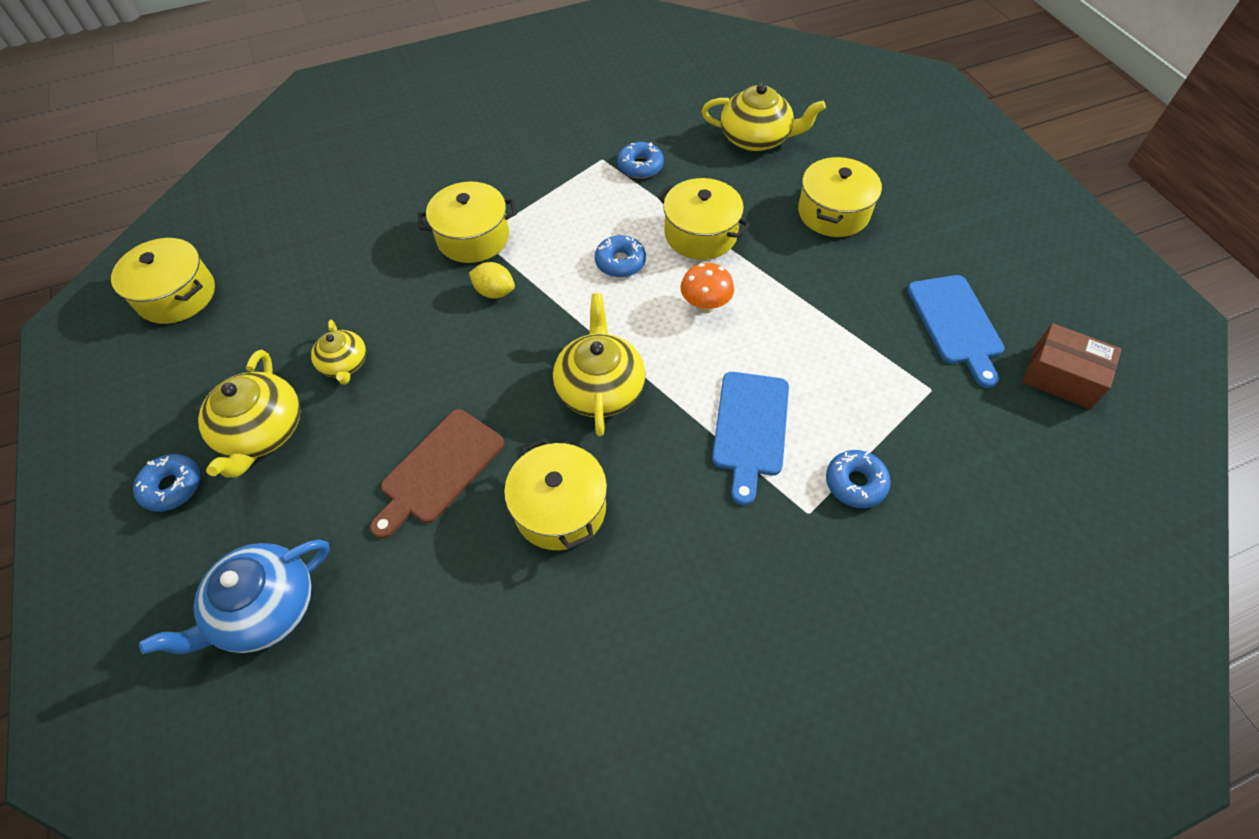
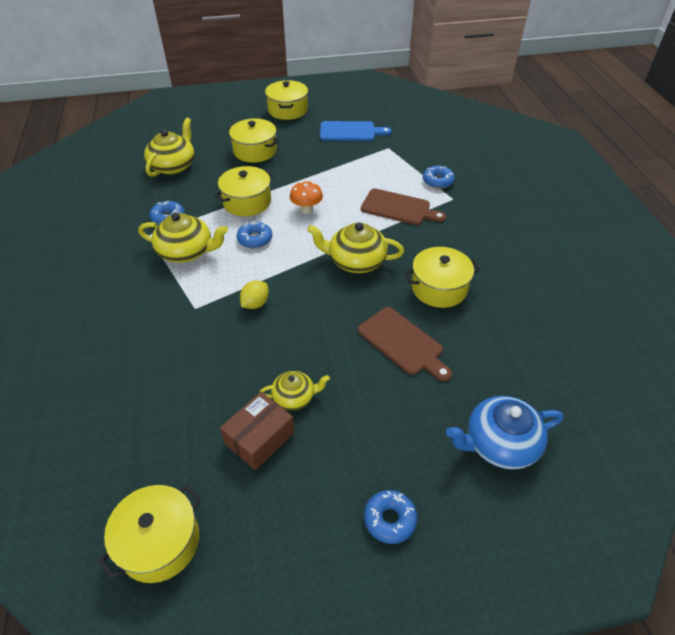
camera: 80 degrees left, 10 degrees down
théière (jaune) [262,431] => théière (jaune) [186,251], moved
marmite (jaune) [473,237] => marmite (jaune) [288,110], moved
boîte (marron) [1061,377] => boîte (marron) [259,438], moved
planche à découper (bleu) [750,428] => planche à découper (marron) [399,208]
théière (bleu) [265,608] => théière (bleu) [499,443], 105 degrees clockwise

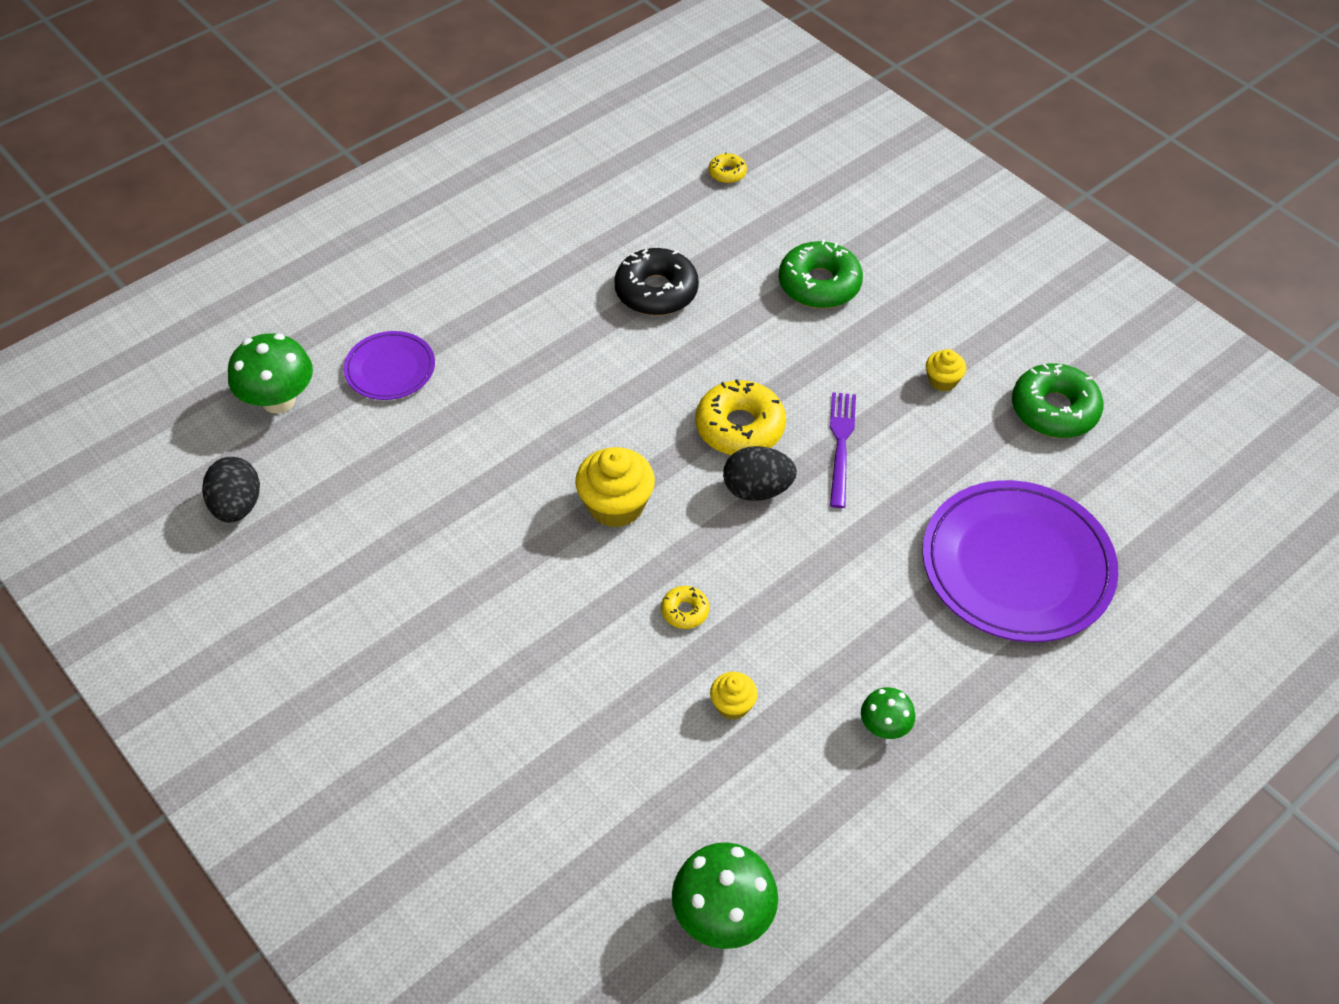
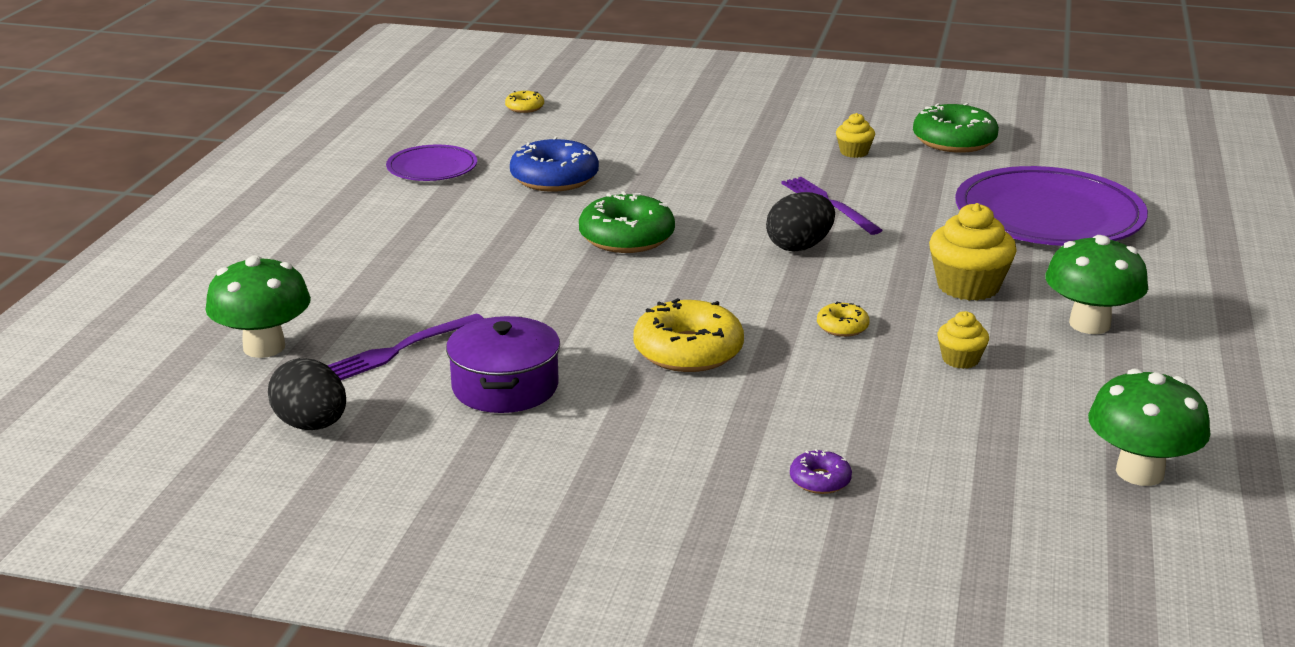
camera: 35 degrees left, 25 degrees down
nothing => fourchette (violet) [400,349]
nothing => marmite (violet) [505,387]
nothing => beignet (violet) [820,480]
assiette (violet) [390,369] => assiette (violet) [432,168], moved
muffin (jaune) [616,505] => muffin (jaune) [968,286], moved
beignet (jaune) [740,427] => beignet (jaune) [688,351], moved
beignet (vert) [819,284] => beignet (vert) [626,237], moved
beignet (noir) [656,291] => beignet (bleu) [554,178]
champignon (vert) [884,727] => champignon (vert) [1089,324], x1.77

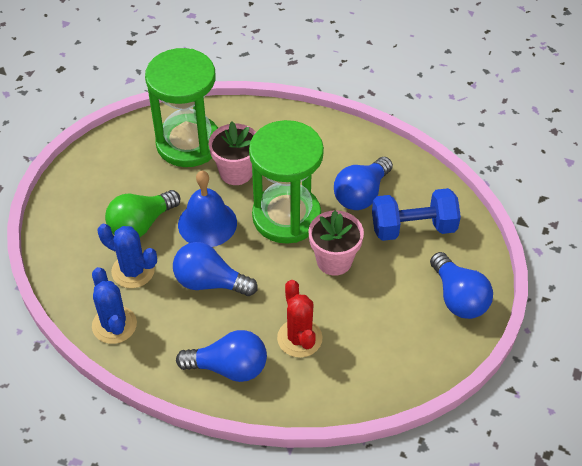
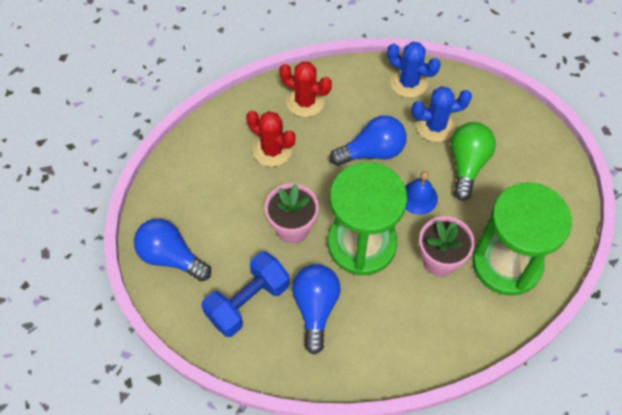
camera: 145 degrees right, 10 degrees up
ampoule (bleu) [229,367] => cactus (rouge) [305,101]
cloche (bleu) [207,223] => cloche (bleu) [418,197], x0.66

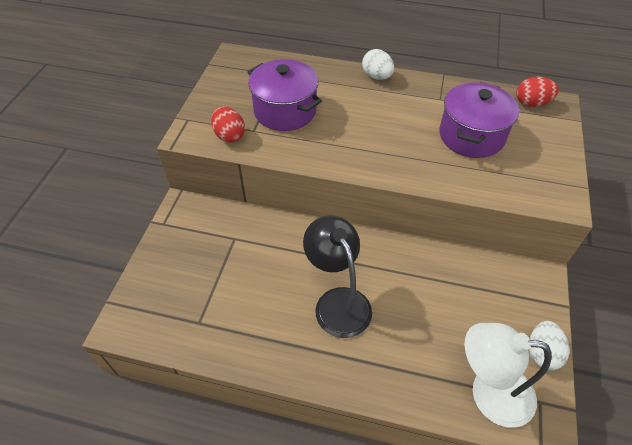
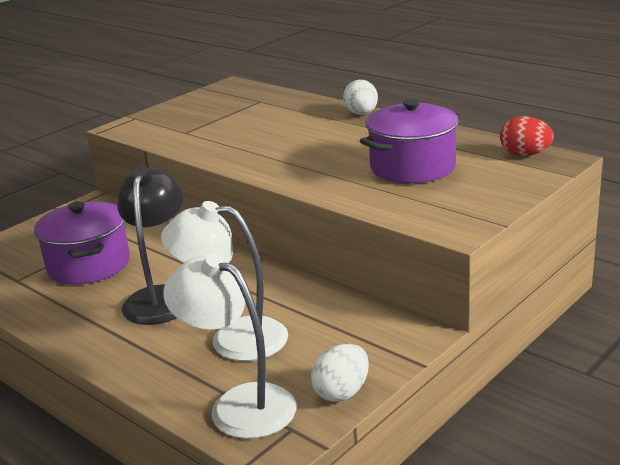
camera: 30 degrees right, 25 degrees down
œuf (rouge) [229,136] => nothing
nothing => lampe (blanc) [233,338]
marmite (violet) [285,111] => marmite (violet) [89,265], moved

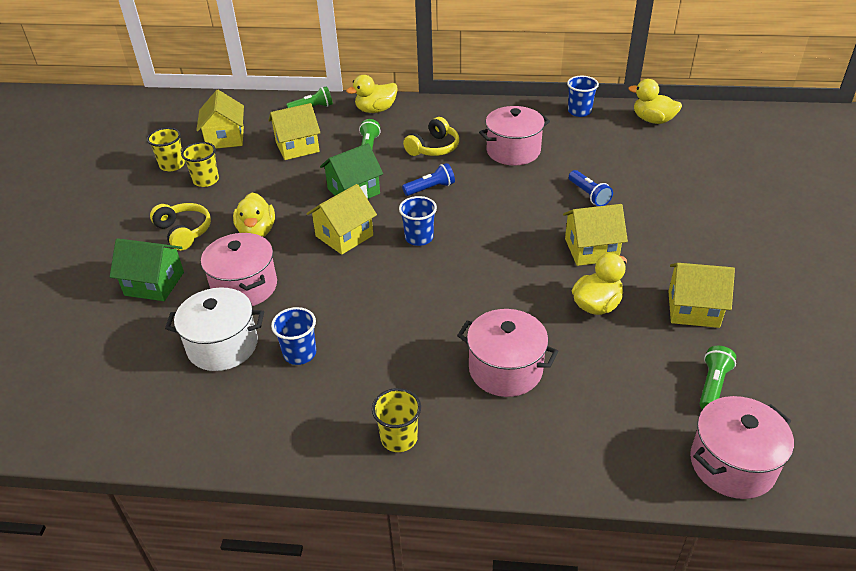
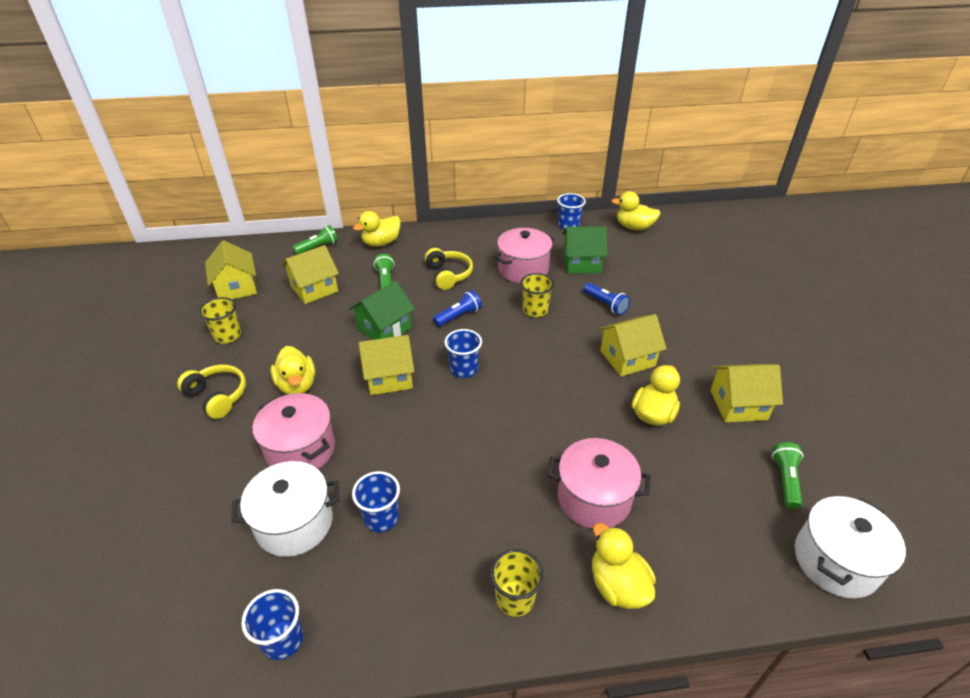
camera: 15 degrees left, 0 degrees up
nothing => gobelet (bleu) [283,639]
nothing => canard (jaune) [617,585]
maison (vert) [154,283] => maison (vert) [581,263], moved
gobelet (jaune) [172,165] => gobelet (jaune) [535,310], moved
marmite (rose) [732,464] => marmite (blanc) [835,561]
maison (jaune) [344,236] => maison (jaune) [389,377], 45 degrees clockwise
casque audio (jaune) [434,148] => casque audio (jaune) [448,275], 45 degrees counterclockwise

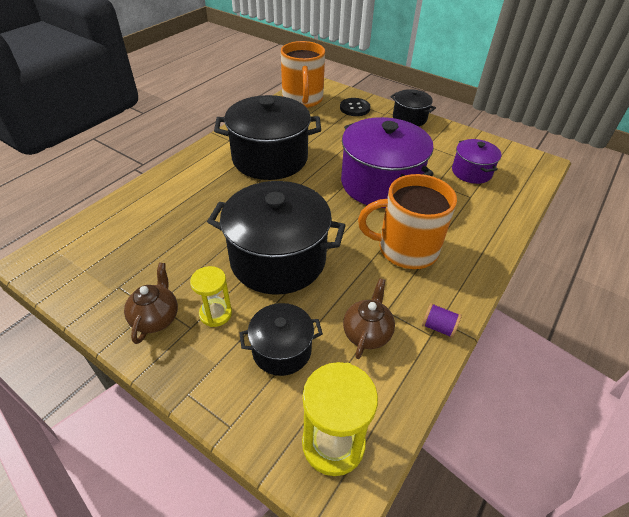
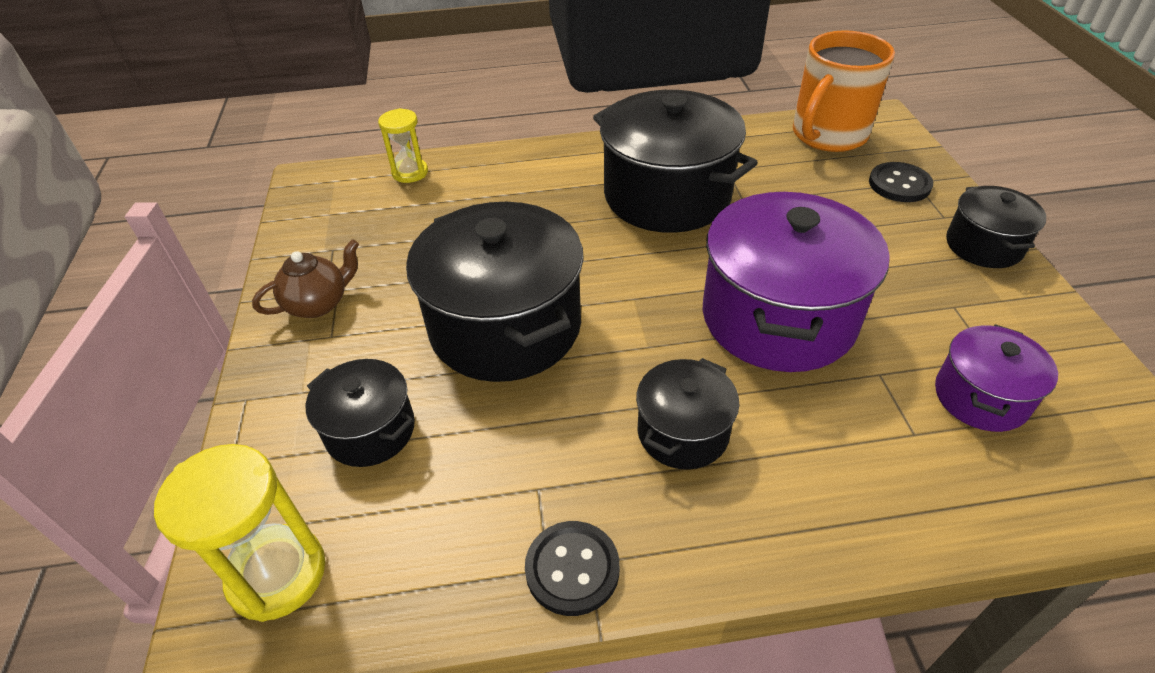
camera: 50 degrees right, 0 degrees up
théière (marron) [367,333] => nothing
sablier (jaune) [215,314] => sablier (jaune) [410,172], moved
tasse (orange) [406,249] => marmite (noir) [683,432]
bobine (violet) [438,327] => bouton (noir) [572,569]

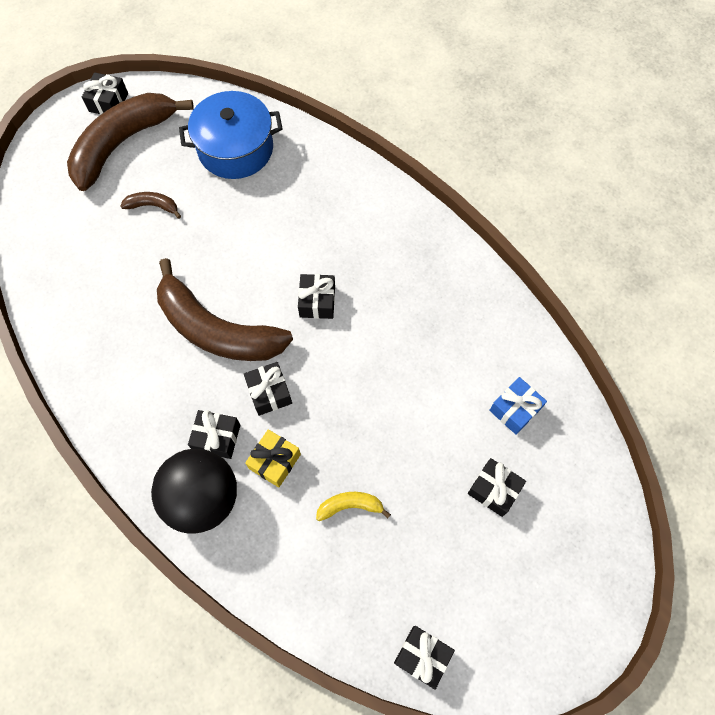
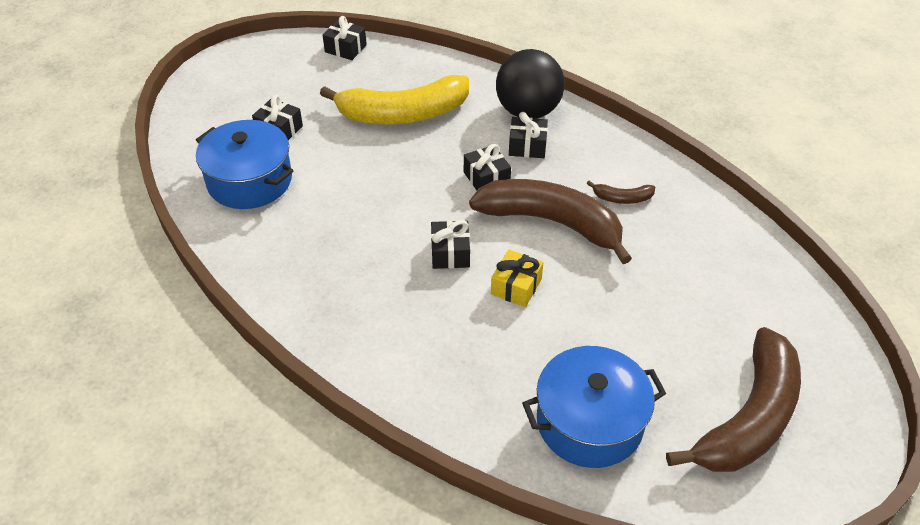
camera: 175 degrees right, 20 degrees down
cadeau (noir) [108,102] => nothing
banane (marron) [153,206] => banane (marron) [622,198], moved
cadeau (jaune) [274,461] => cadeau (jaune) [516,287], moved
cadeau (bleu) [515,409] => marmite (bleu) [250,181]
banane (jaune) [350,506] => banane (jaune) [403,114], x2.42

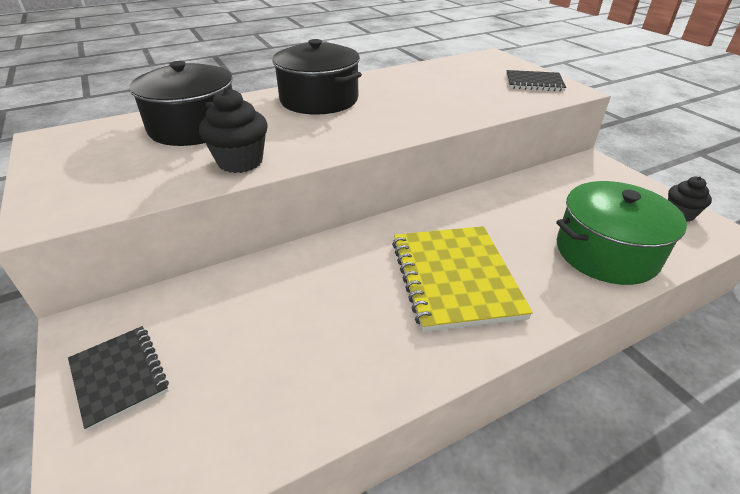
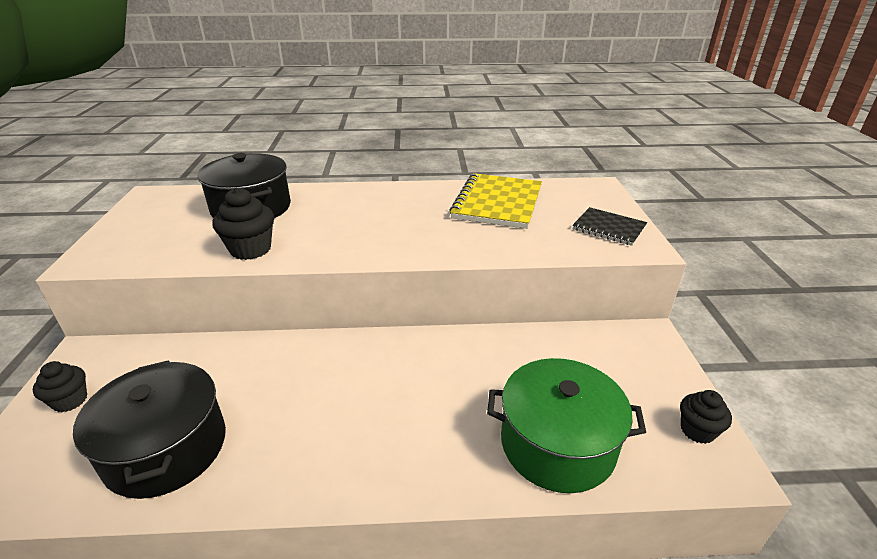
camera: 25 degrees right, 5 degrees down
marmite (noir) [319,99] => marmite (noir) [166,448], moved
carnet (jaune) [455,278] => carnet (jaune) [497,203], moved
carnet (noir) [119,376] => muffin (noir) [70,400]

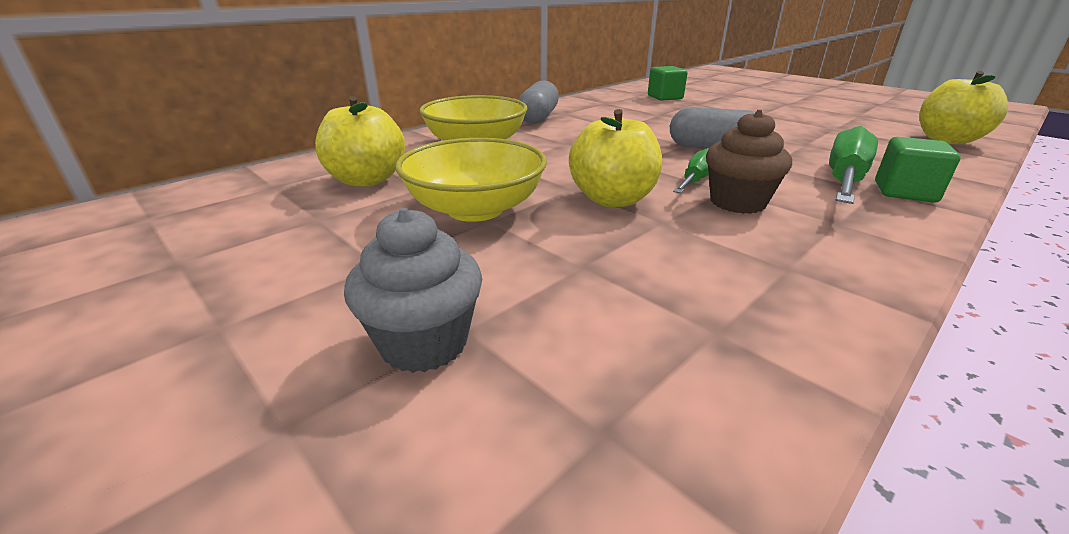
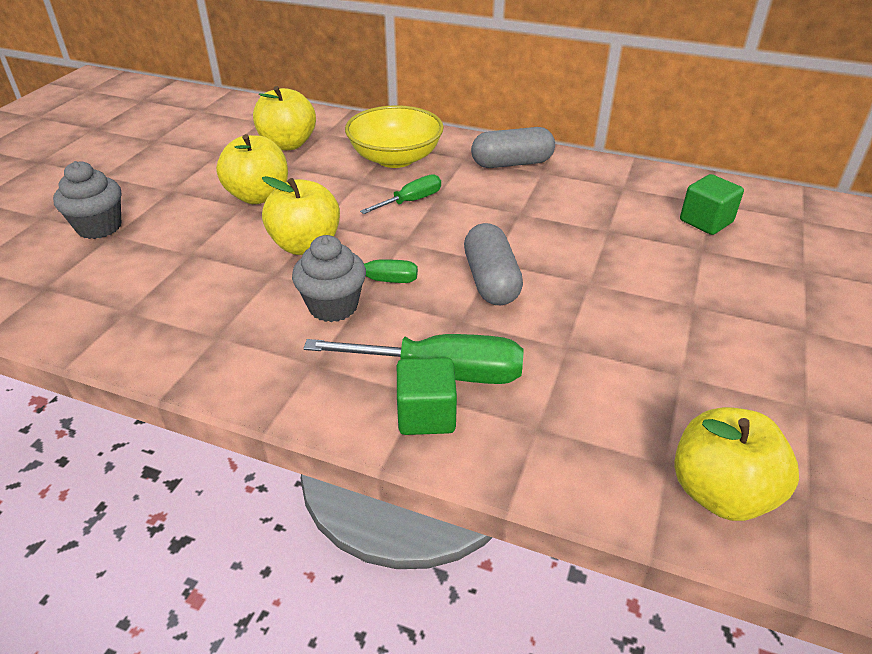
camera: 65 degrees right, 10 degrees up
nothing => tournevis (vert) [411,201]
bol (jaune) [475,209] => pomme (jaune) [258,196]
muffin (marron) [737,202] => muffin (gris) [333,306]

